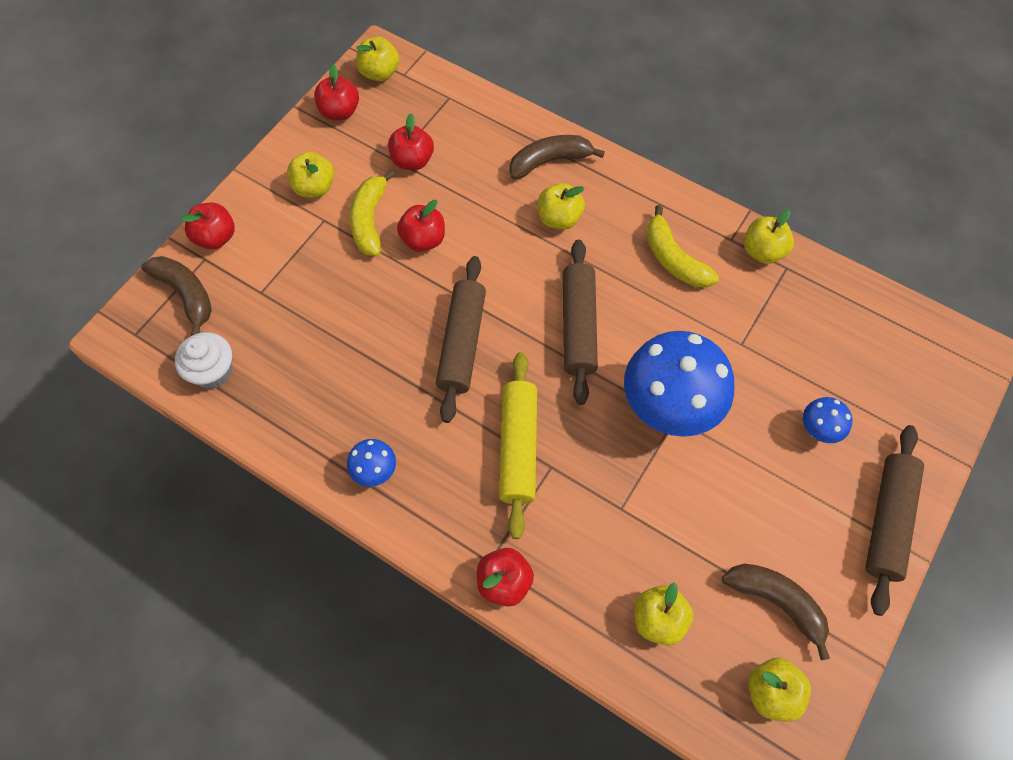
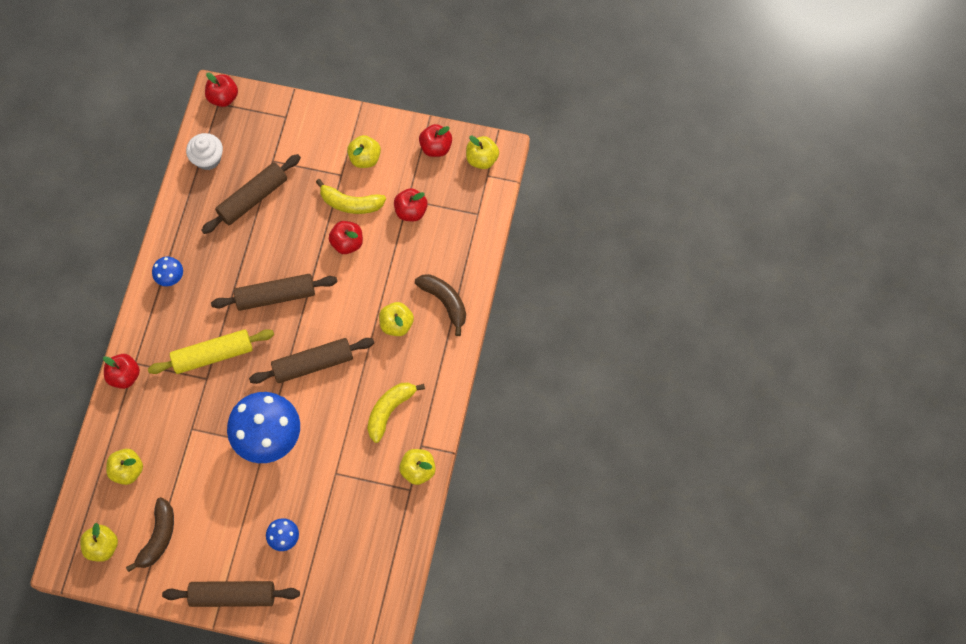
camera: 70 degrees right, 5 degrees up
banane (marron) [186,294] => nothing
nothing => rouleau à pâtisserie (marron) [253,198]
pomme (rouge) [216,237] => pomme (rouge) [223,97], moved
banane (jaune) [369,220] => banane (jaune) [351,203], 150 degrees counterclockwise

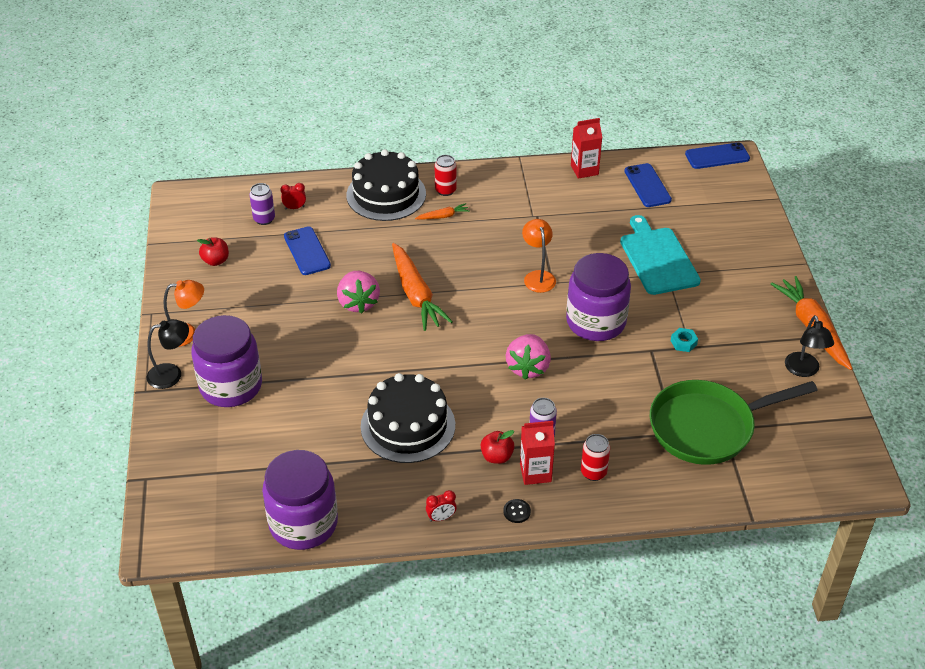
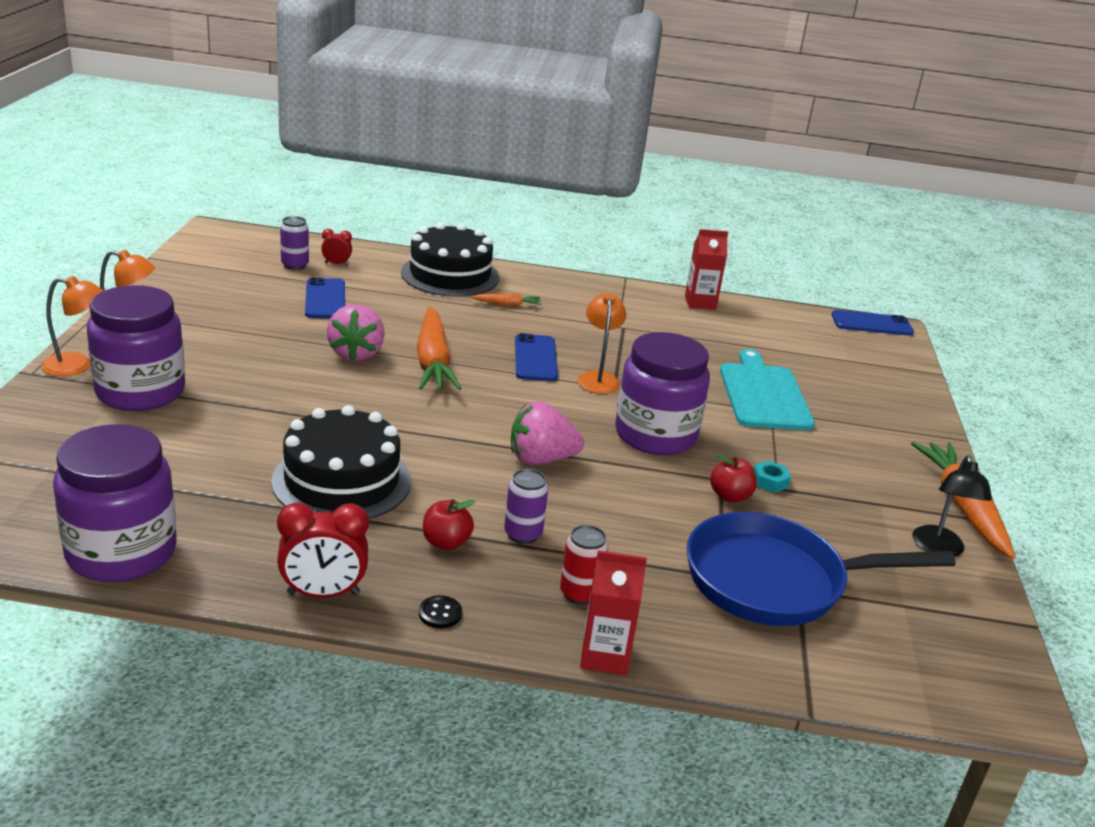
camera: 10 degrees right, 15 degrees down
canette (rouge) [445,190] => nothing
pomme (rouge) [216,261] => pomme (rouge) [730,496], moved
brique de lait (rouge) [535,472] => brique de lait (rouge) [604,656], moved
téléphone (bleu) [647,185] => téléphone (bleu) [535,358], moved
lampe (noir) [172,374] => lampe (orange) [77,366]
poêle (vert) [707,427] => poêle (bleu) [774,581]
fraise (rose) [528,367] => fraise (rose) [541,459], 60 degrees clockwise
réveil (rouge) [441,518] => réveil (rouge) [323,593], x1.84

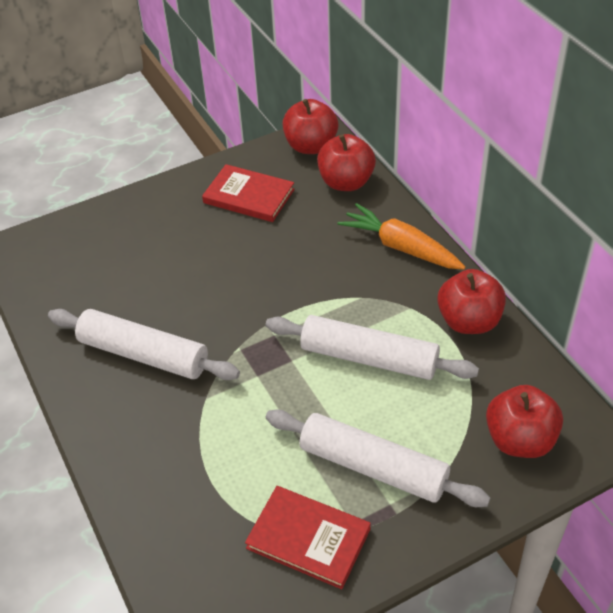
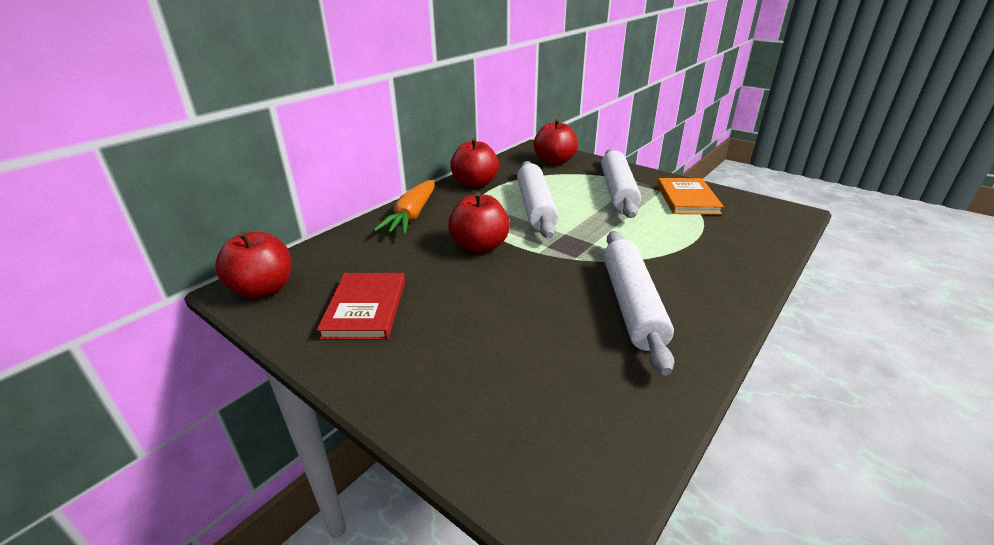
camera: 115 degrees left, 15 degrees down
pomme (rouge) [346,182] => pomme (rouge) [480,246], moved
livre (rouge) [308,538] => livre (orange) [687,199]

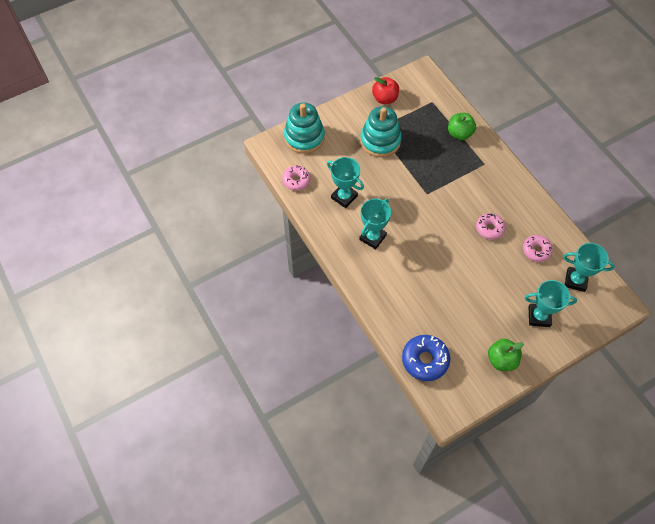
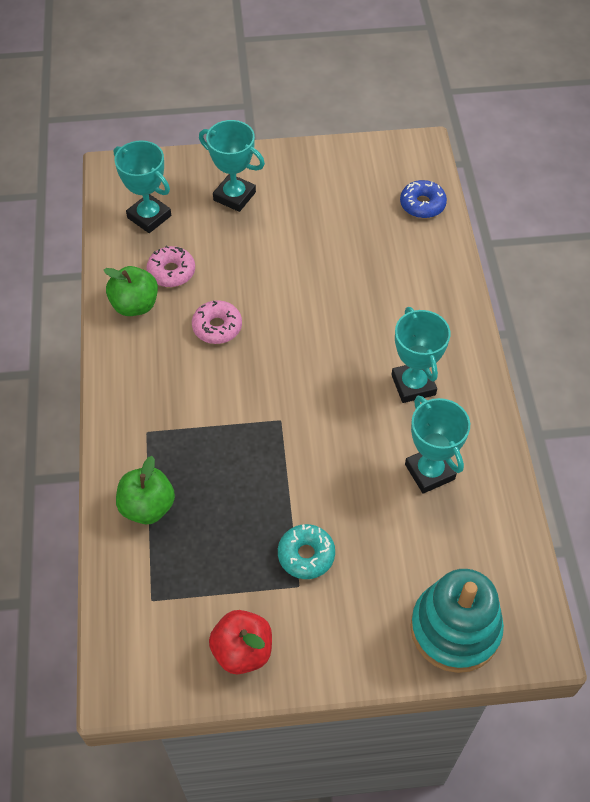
camera: 155 degrees left, 5 degrees down
beignet (rose) [296,180] => nothing
pomme (vert) [501,360] => pomme (vert) [135,305], moved
jouet à empiler (turquoise) [380,141] => beignet (turquoise) [306,555]
trophée (turquoise) [372,237] => trophée (turquoise) [413,385], 75 degrees counterclockwise
beignet (bleu) [425,360] => beignet (bleu) [422,204], x0.66

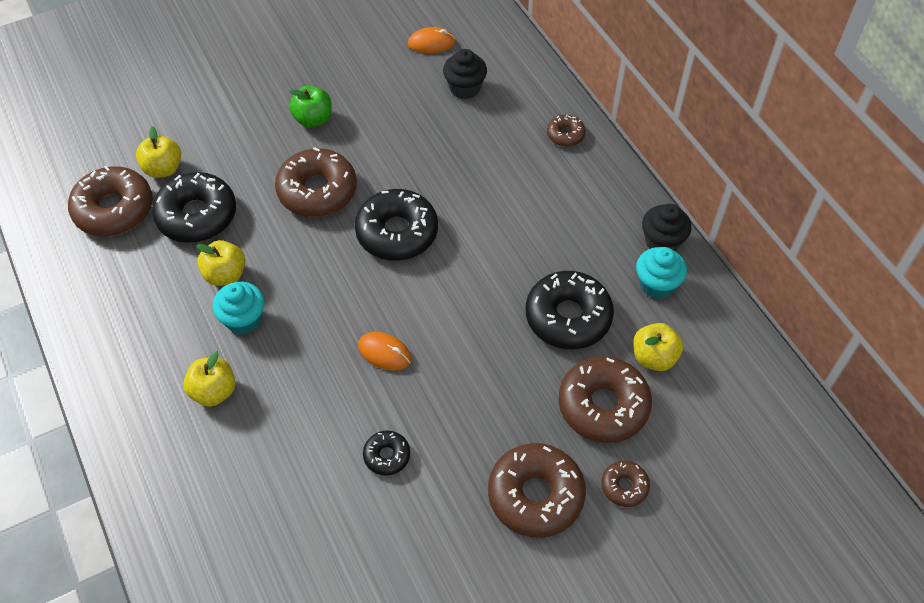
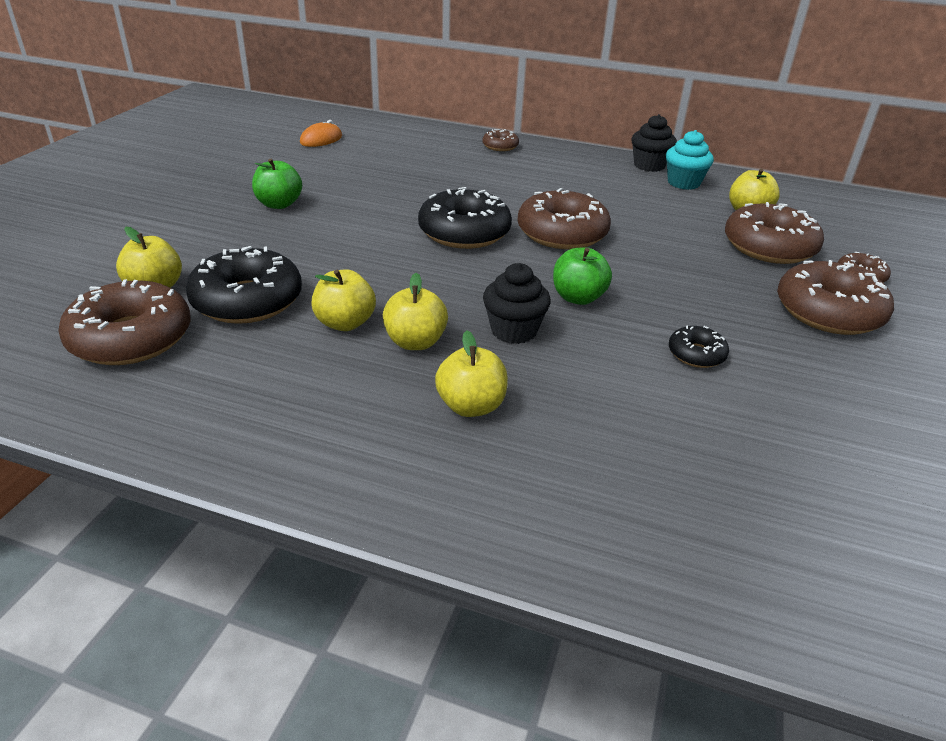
camera: 45 degrees left, 20 degrees down
beignet (noir) [568,317] => nothing
beignet (marron) [317,191] => beignet (marron) [562,233], moved
muffin (noir) [465,88] => muffin (noir) [514,331], moved
muffin (turquoise) [243,319] => pomme (jaune) [415,342]
souris (orange) [384,353] => pomme (vert) [578,298]

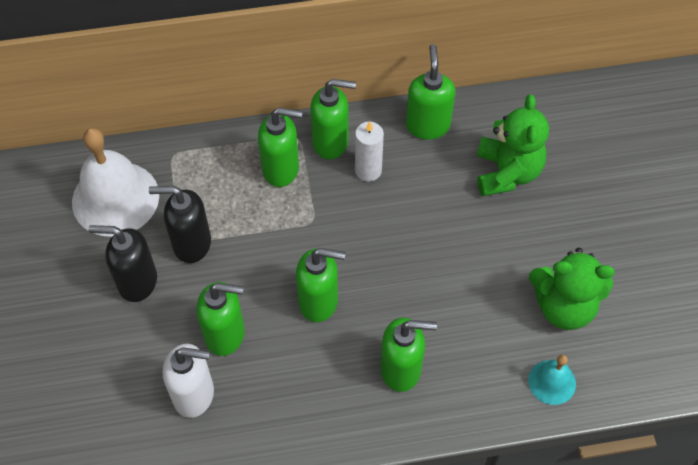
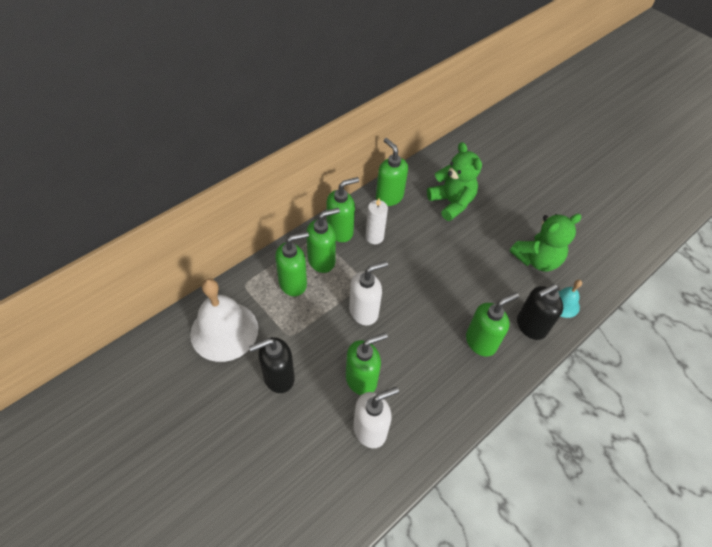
camera: 35 degrees left, 5 degrees down
nothing => distributeur de savon (blanc) [364,311]
distributeur de savon (noir) [191,244] => distributeur de savon (noir) [530,326], moved
distributeur de savon (vert) [319,301] => distributeur de savon (vert) [293,283], moved

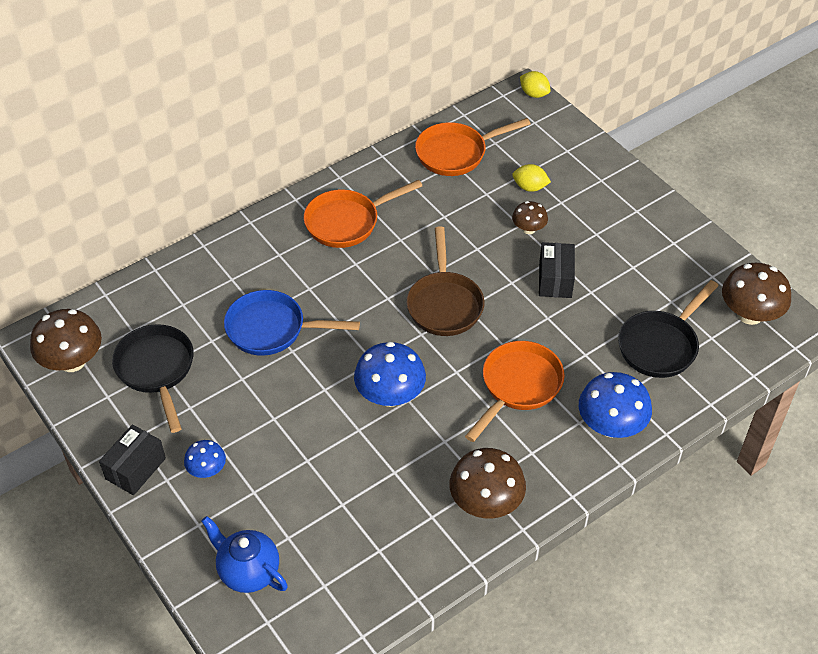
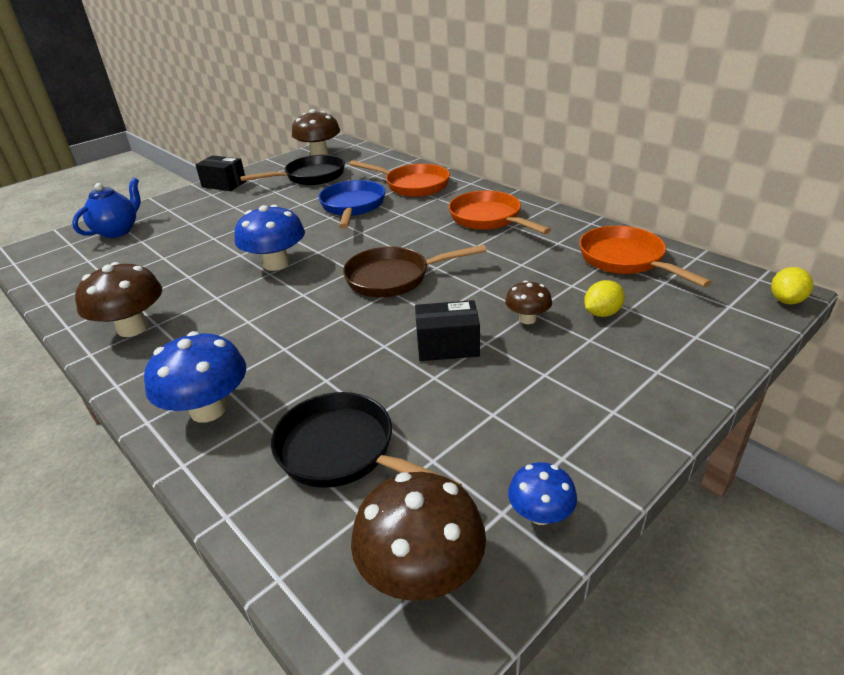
camera: 85 degrees right, 15 degrees down
champignon (bleu) [207,470] => champignon (bleu) [540,514], moved
poêle (orange) [518,386] => poêle (orange) [413,185], moved
citron (jaune) [530,187] => citron (jaune) [602,313], 45 degrees clockwise

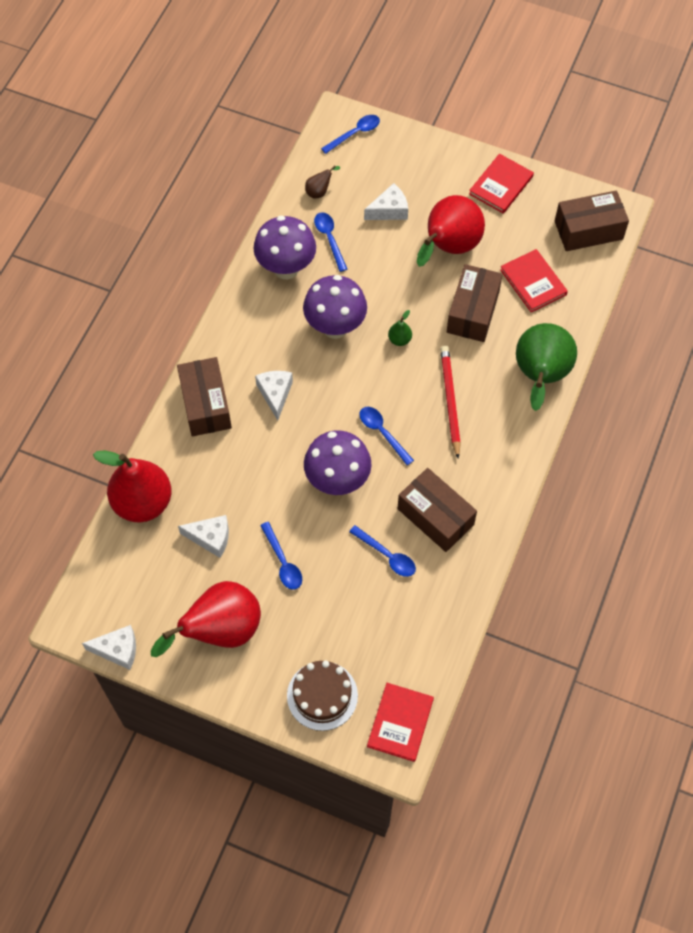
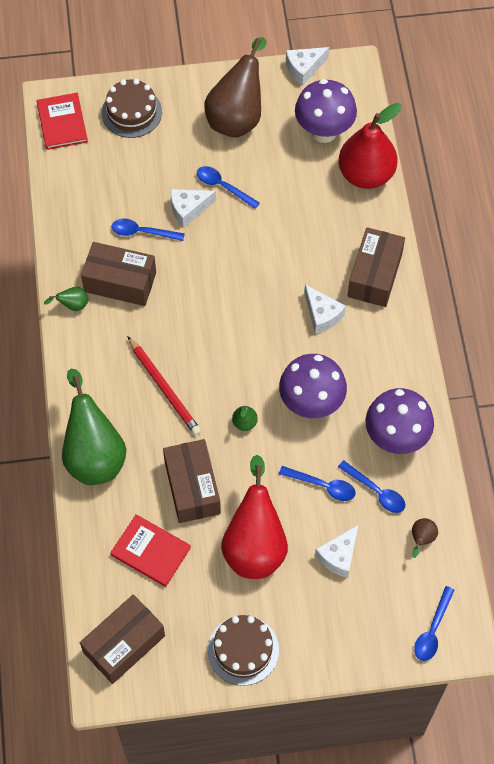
camera: 150 degrees right, 0 degrees up
nothing => poire (vert) [72,305]
fromage (blanc) [210,538] => fromage (blanc) [188,209], moved
champignon (violet) [337,481] => champignon (violet) [324,132], moved
cuillère (bleu) [382,433] => cuillère (bleu) [322,486], moved
livre (rouge) [501,185] => gâteau (marron) [243,650]
poire (rouge) [220,631] => poire (marron) [237,117]
boîte (marron) [205,404] => boîte (marron) [375,275], 60 degrees clockwise

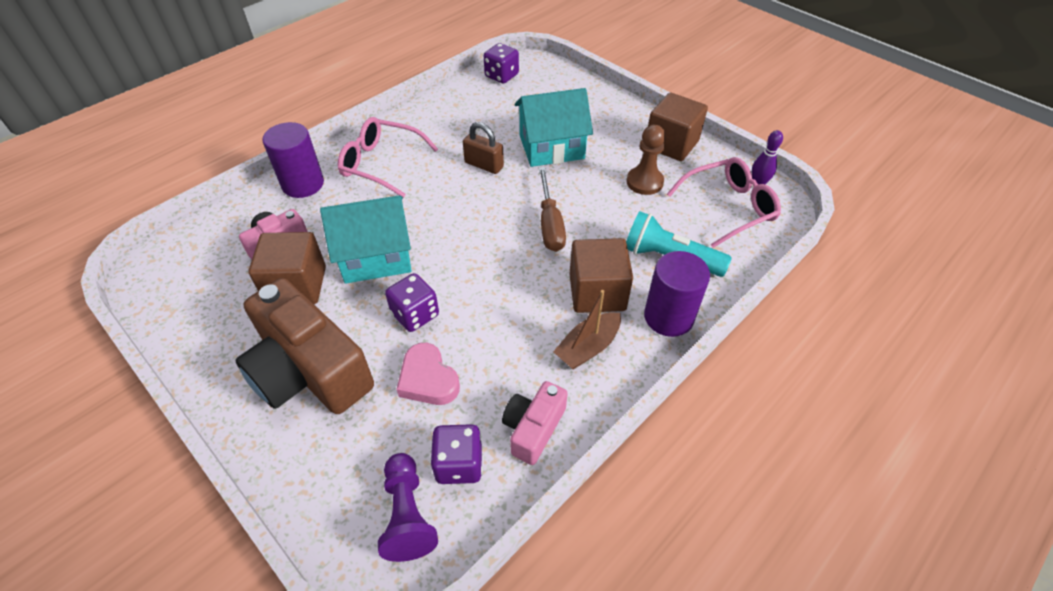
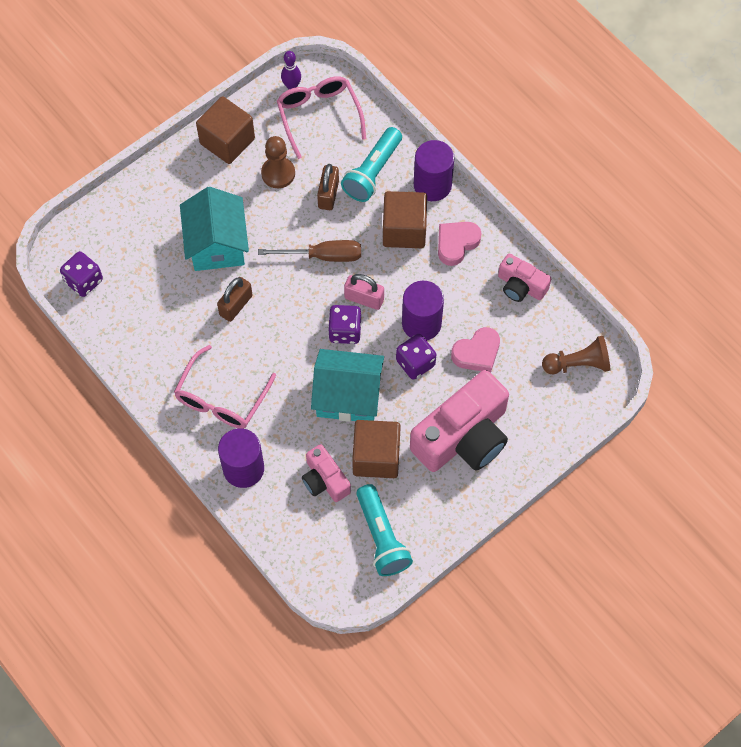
camera: 85 degrees left, 15 degrees up
nothing => cadenas (marron) [328,194]
nothing => cadenas (rose) [364,298]
nothing => lampe de poche (turquoise) [382,537]
nothing => cylindre (violet) [421,323]
dé (violet) [459,464] => dé (violet) [345,331], moved
bateau (marron) [588,347] => cœur (rose) [456,243]
appareil photo (marron) [309,370] => appareil photo (rose) [463,437]
pion (violet) [407,515] => pion (marron) [578,364]
maison (turquoise) [376,256] => maison (turquoise) [348,396], 75 degrees counterclockwise

